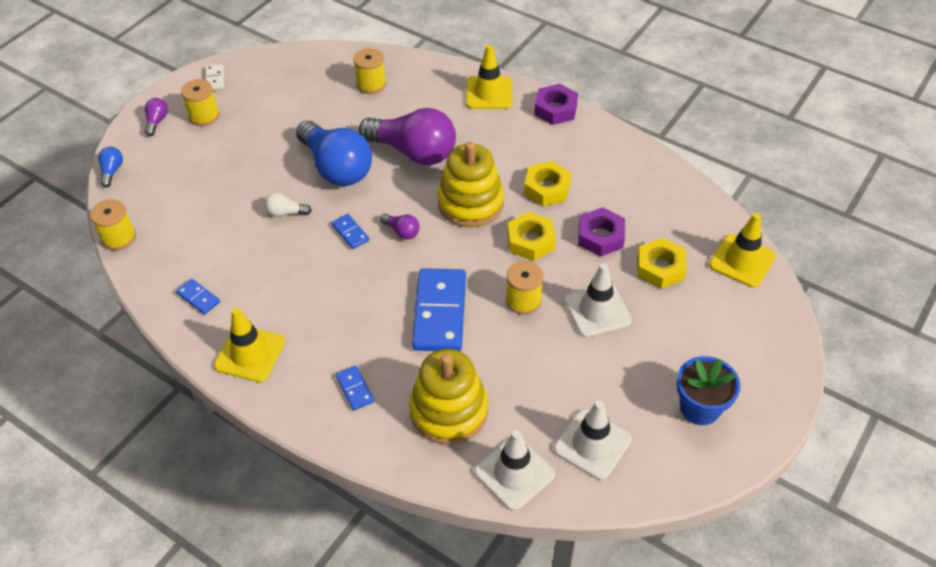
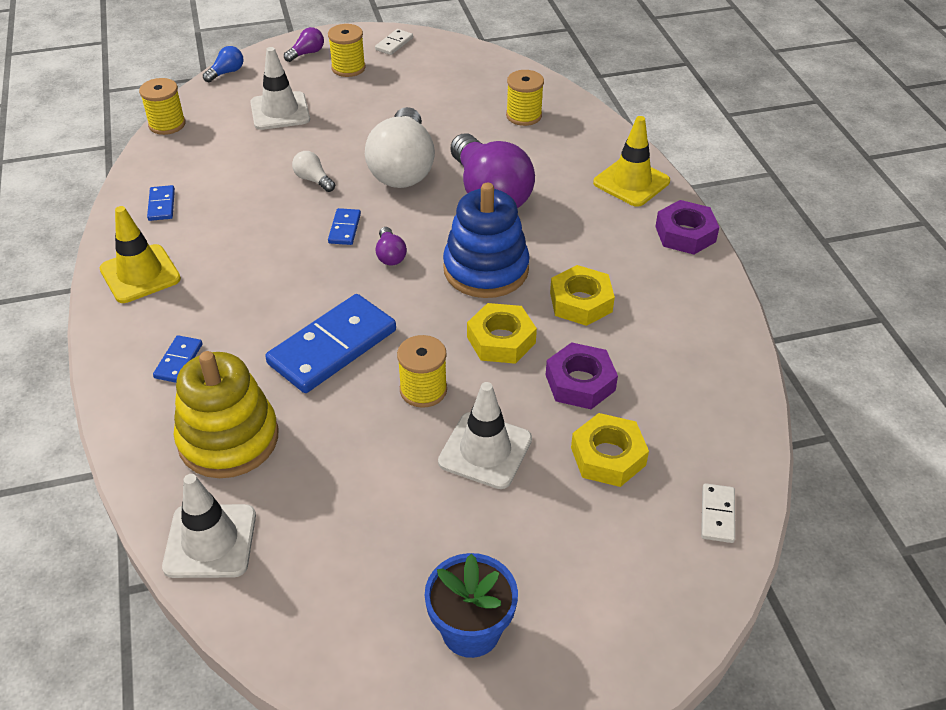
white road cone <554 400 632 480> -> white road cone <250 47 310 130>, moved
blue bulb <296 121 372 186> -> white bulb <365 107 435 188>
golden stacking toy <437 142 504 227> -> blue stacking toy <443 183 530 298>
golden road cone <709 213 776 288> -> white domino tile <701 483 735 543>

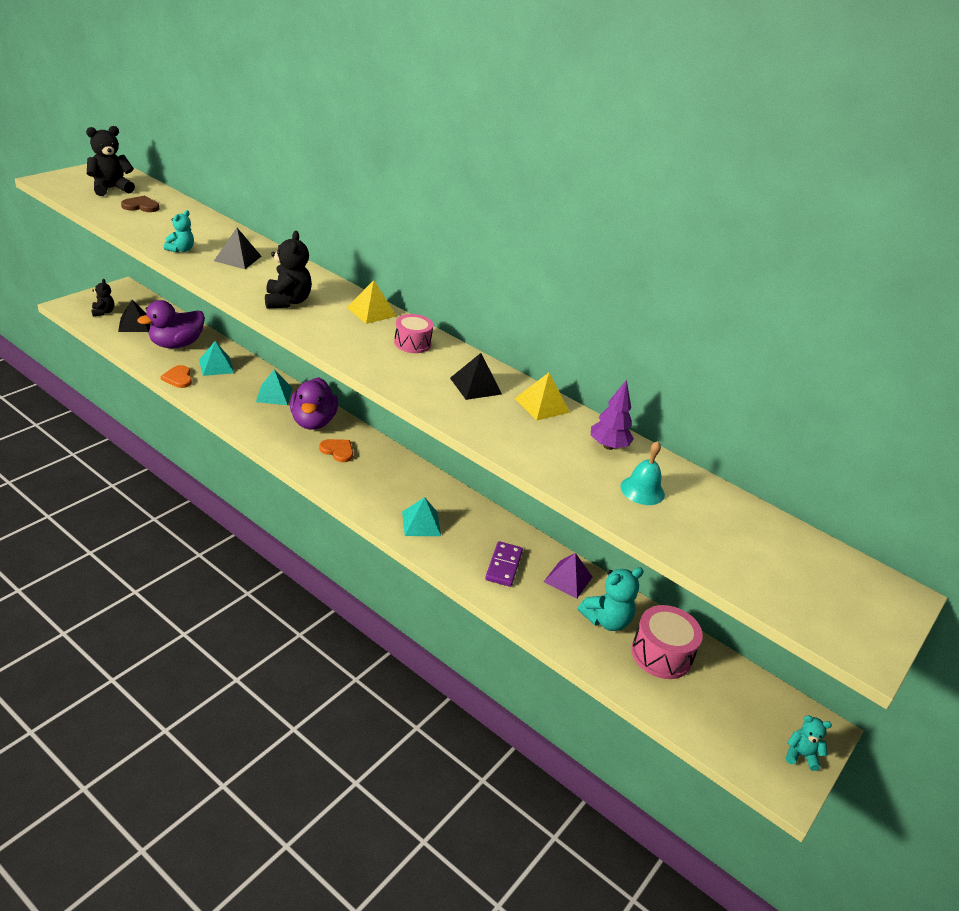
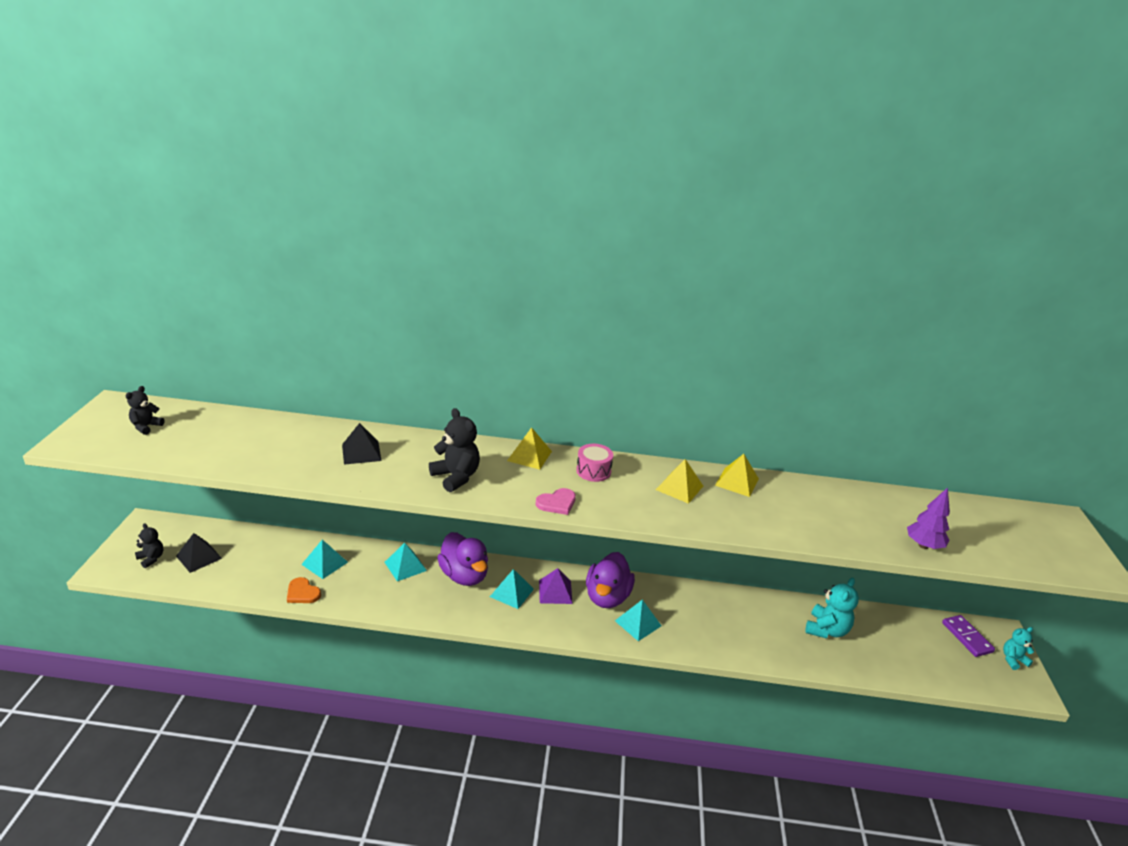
jet-black stuffed bear <86 126 135 196> -> jet-black stuffed bear <126 386 164 435>, x0.61
orange love heart <319 439 353 462> -> aqua solid pyramid <490 569 534 609>
none -> rose-pink love heart <536 488 576 515>
violet solid pyramid <544 553 592 598> -> violet solid pyramid <539 568 573 604>, moved
violet duck <137 300 205 348> -> violet duck <586 552 635 608>, moved
jet-black solid pyramid <450 353 502 400> -> golden solid pyramid <656 459 703 504>
violet fir tree <591 380 634 450> -> violet fir tree <907 487 950 549>, moved
violet domino tile <485 541 523 587> -> violet domino tile <942 615 995 657>, moved
dark brown love heart <121 196 159 212> -> none
aqua stuffed bear <164 210 194 253> -> none
aqua hand bell <620 441 665 505> -> none
rose-pink drum <631 605 703 679> -> none

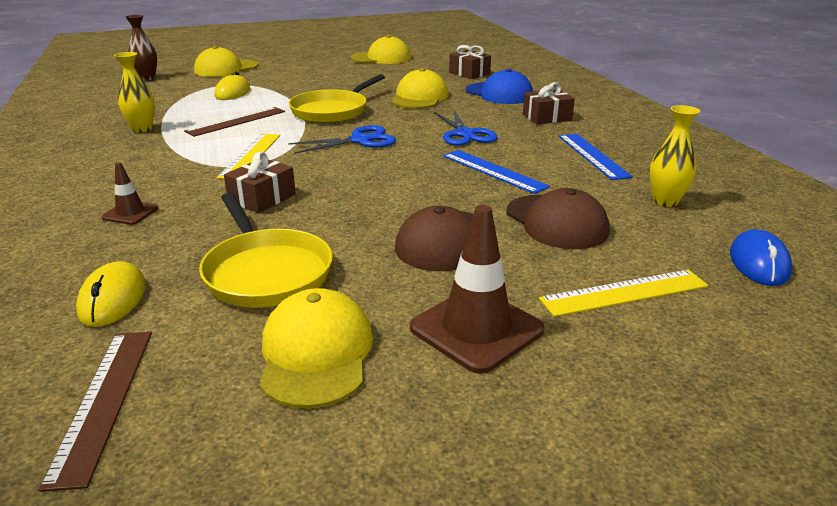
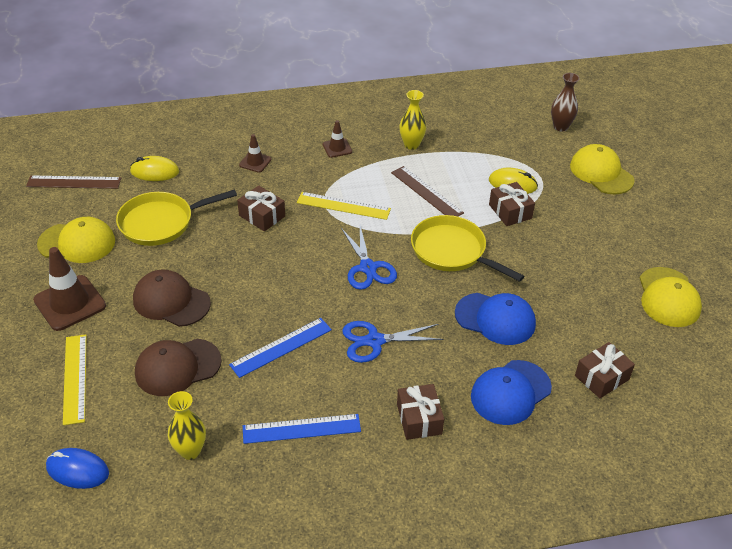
none -> dark brown road cone <323 120 352 158>
golden peaked cap <391 68 449 109> -> blue peaked cap <455 293 536 345>
none -> dark brown present <489 182 535 226>

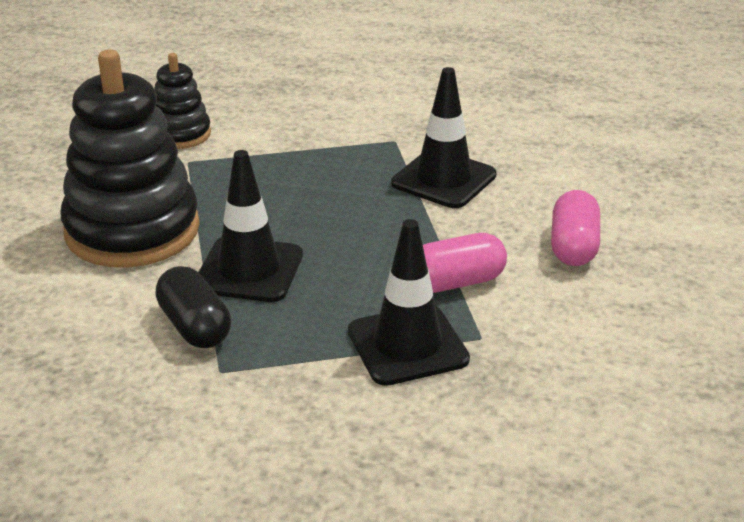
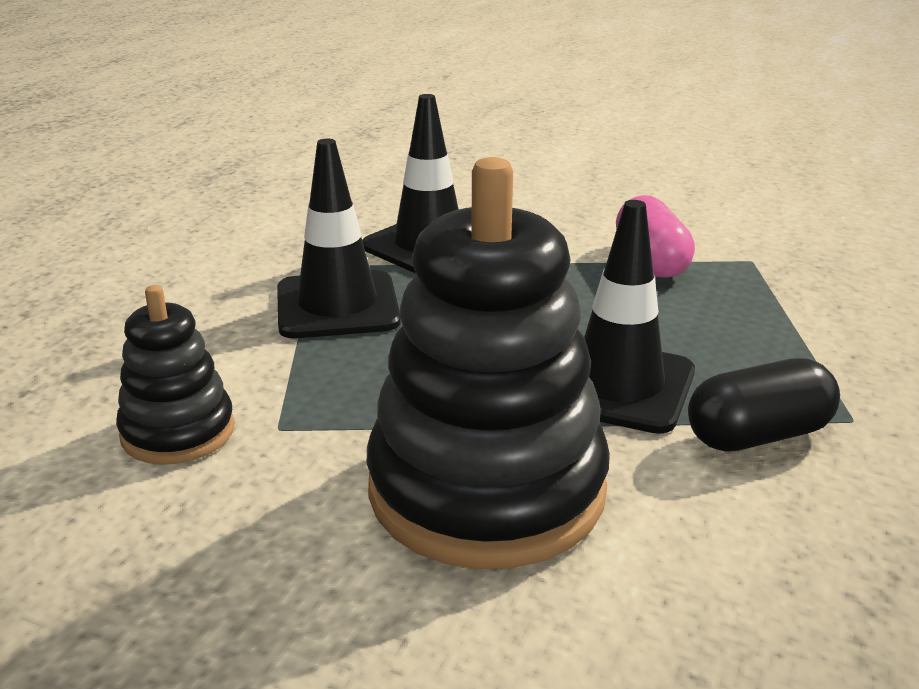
jet-black road cone <348 219 470 386> -> jet-black road cone <277 139 401 338>, moved
rose-pink pill shape <551 190 600 266> -> none

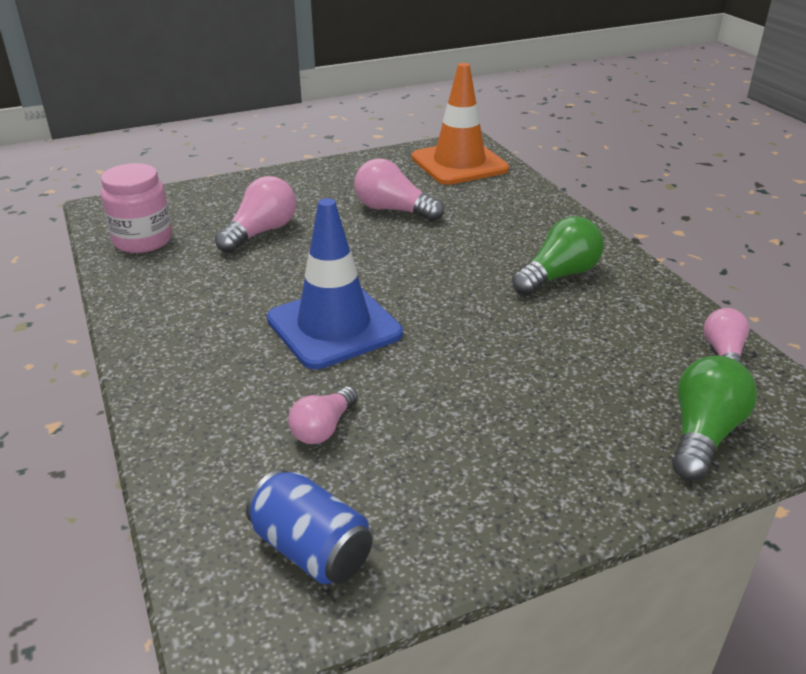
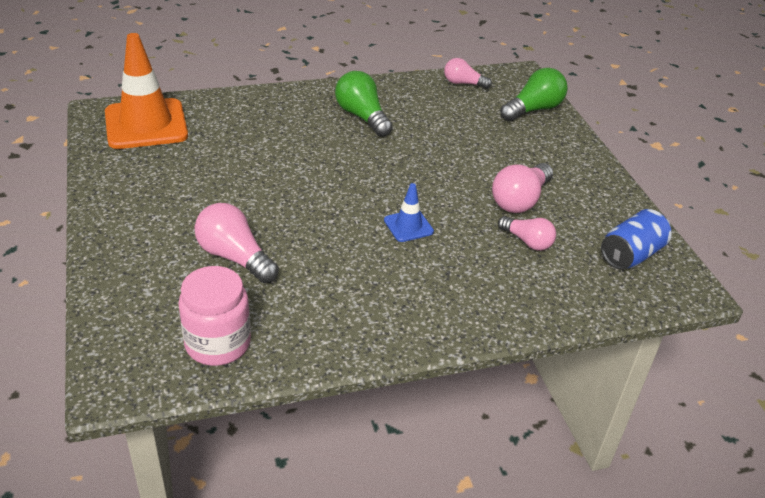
blue road cone <267 198 403 369> -> blue road cone <384 183 434 242>, x0.47
rose-pink bulb <354 158 444 222> -> rose-pink bulb <492 163 553 213>, moved
green bulb <672 355 757 480> -> green bulb <500 68 568 122>, 105 degrees clockwise

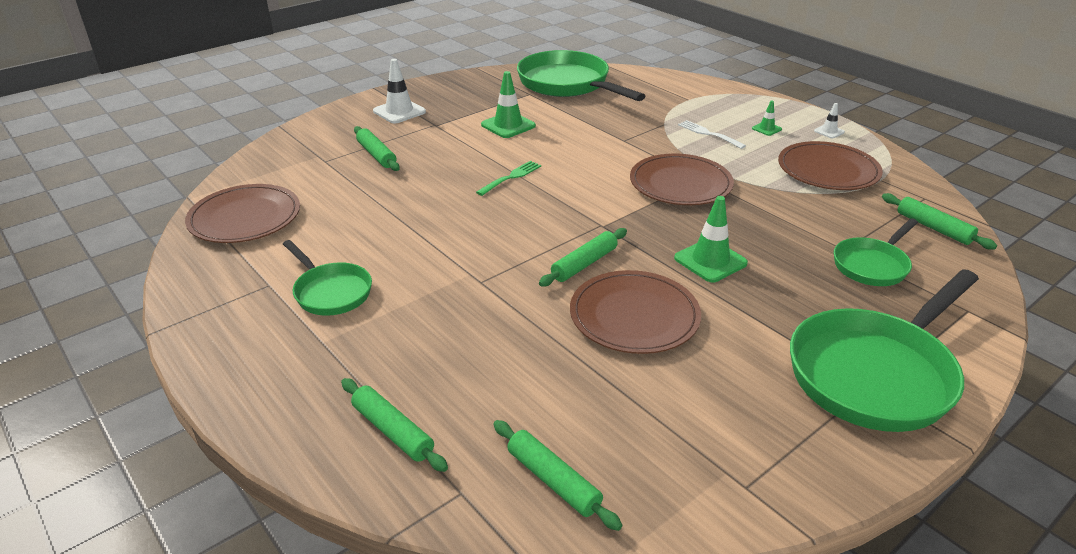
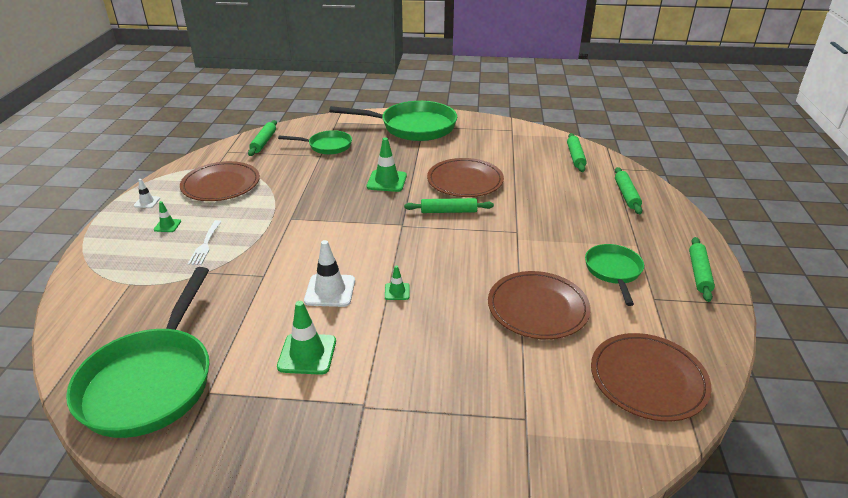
white road cone <373 59 426 124> -> white road cone <304 240 355 307>, moved
green table fork <476 161 541 196> -> green road cone <385 265 409 300>
dark brown dinner plate <630 154 734 205> -> dark brown dinner plate <488 271 591 339>, moved
green pastry roller <354 126 400 171> -> green pastry roller <689 237 715 302>, moved

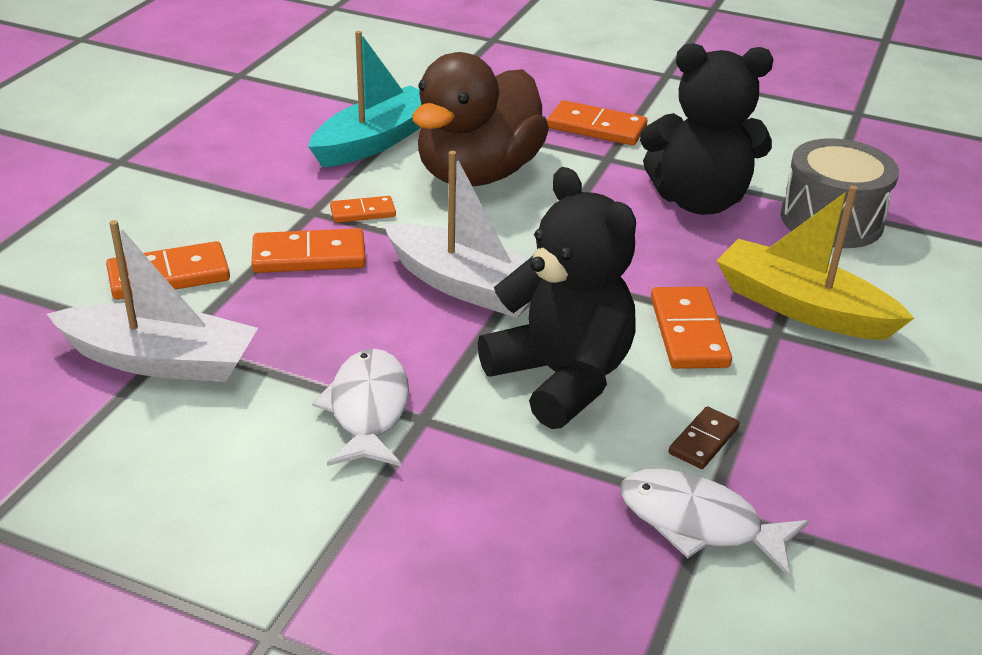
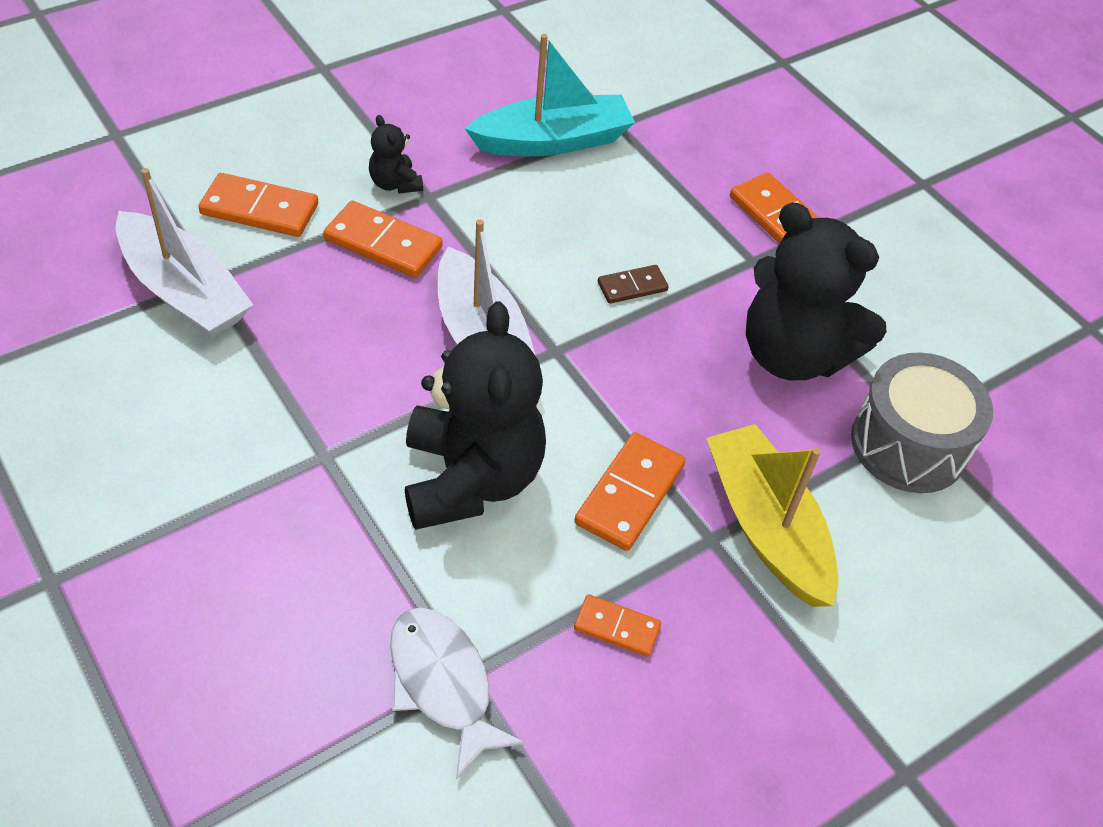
none -> jet-black stuffed bear <369 115 423 193>
orange domino tile <330 196 396 223> -> orange domino tile <574 594 661 657>, moved
dark brown domino tile <669 406 740 469> -> dark brown domino tile <598 265 669 304>, moved
white fish <312 349 409 466> -> none
dark brown duck <412 52 549 186> -> none

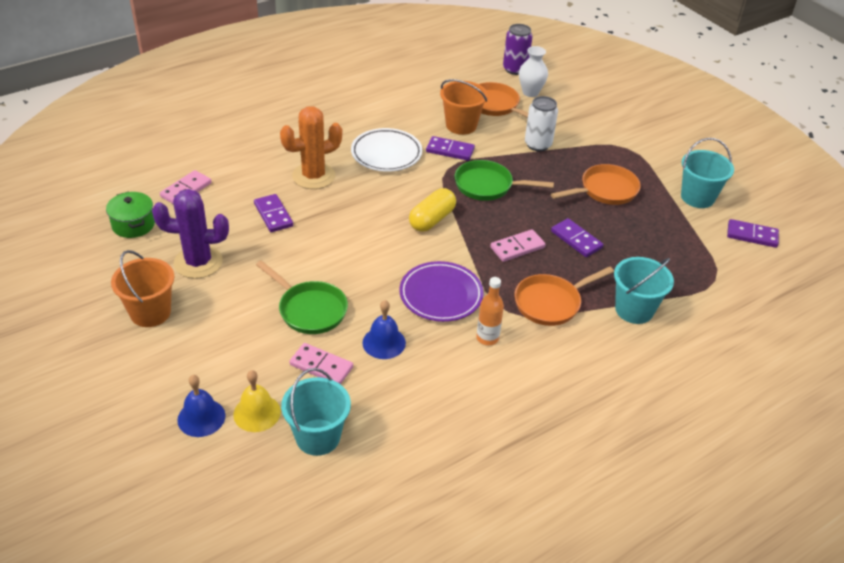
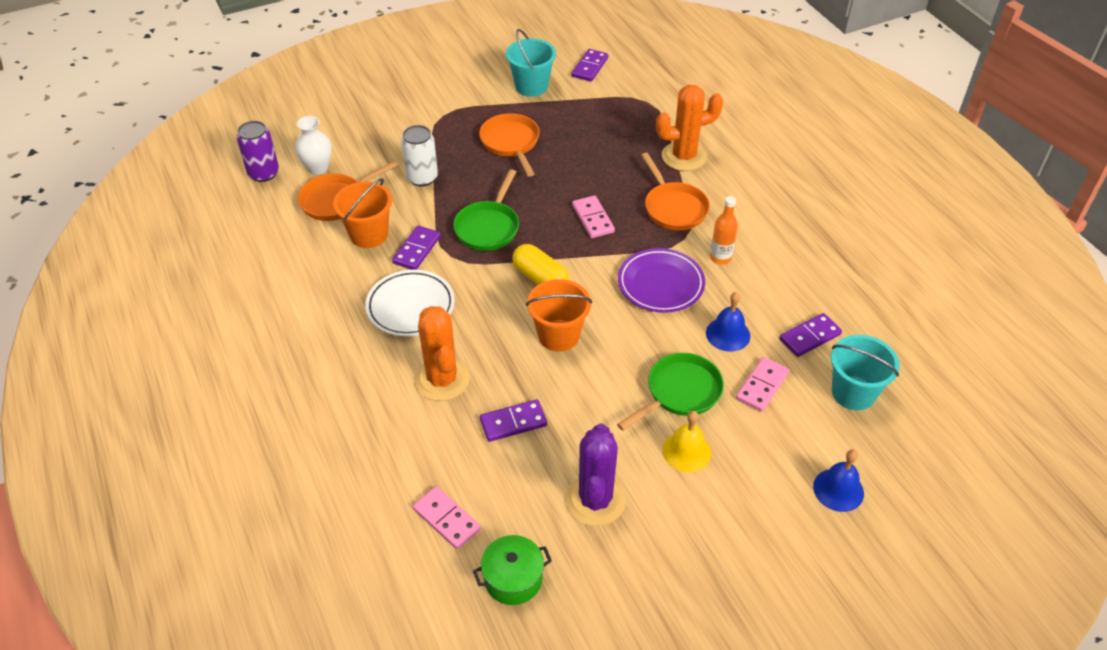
orange sand bucket <111 250 174 327> -> orange sand bucket <526 279 592 352>, moved
aqua sand bucket <614 257 674 324> -> orange saguaro cactus <656 85 723 171>
golden hand bell <233 370 281 432> -> golden hand bell <663 411 711 472>, moved
violet domino tile <551 218 603 257> -> violet domino tile <779 313 842 357>, moved

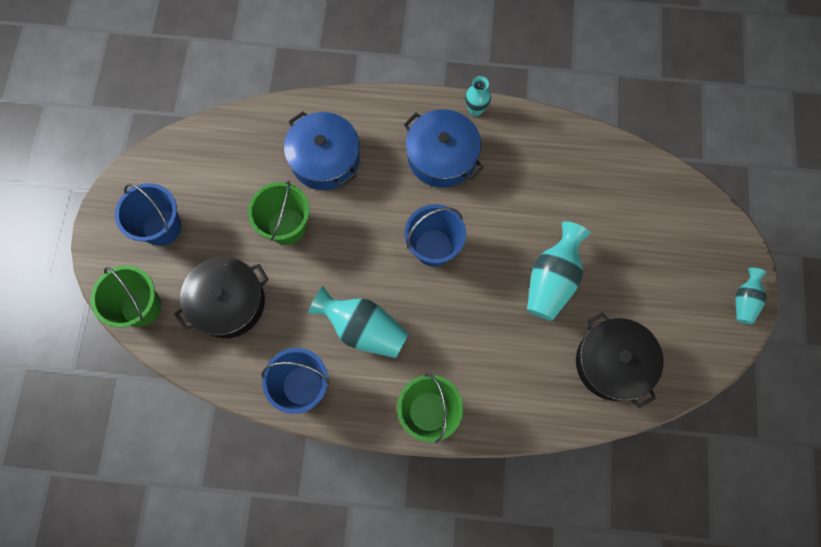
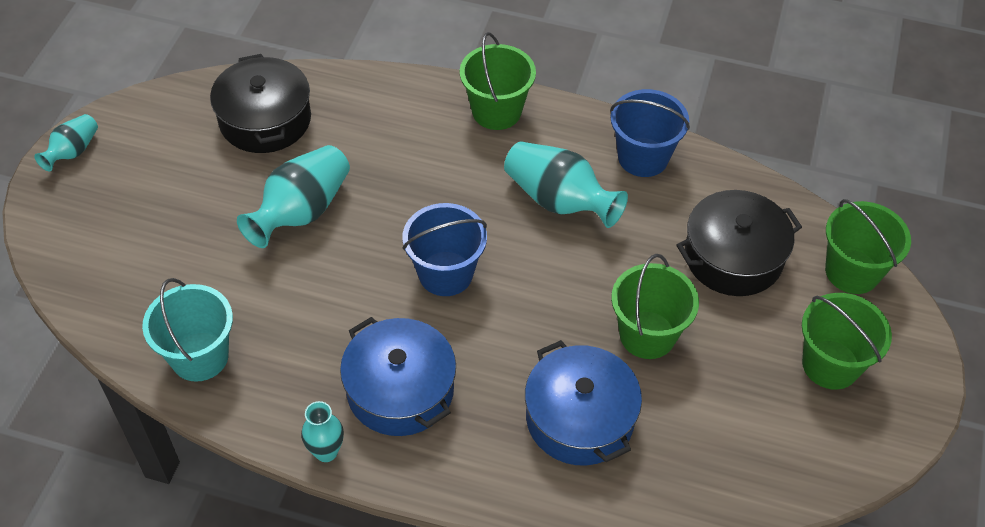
none -> aqua sand bucket <142 278 233 382>
blue sand bucket <115 183 182 246> -> green sand bucket <802 293 892 390>

